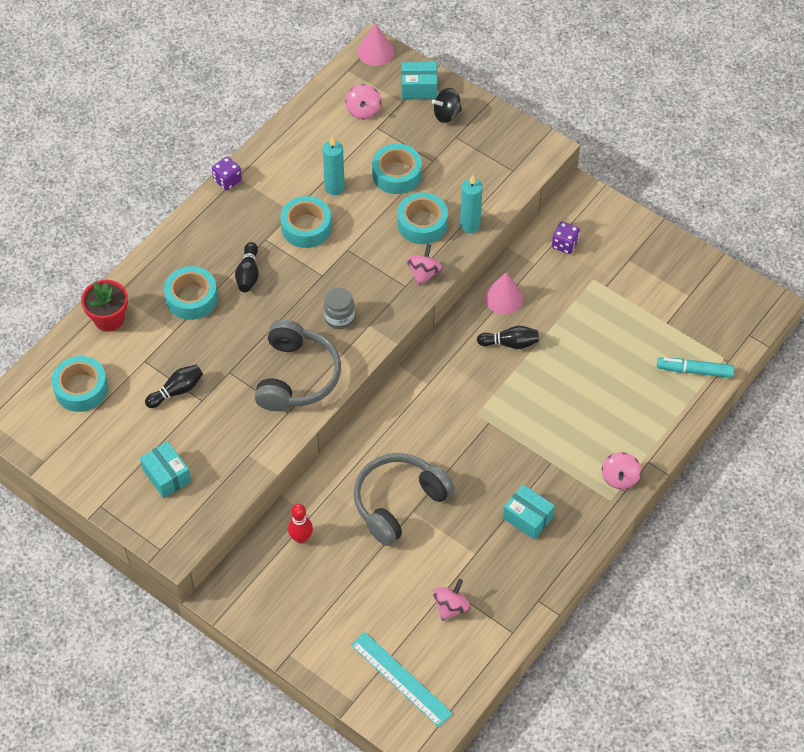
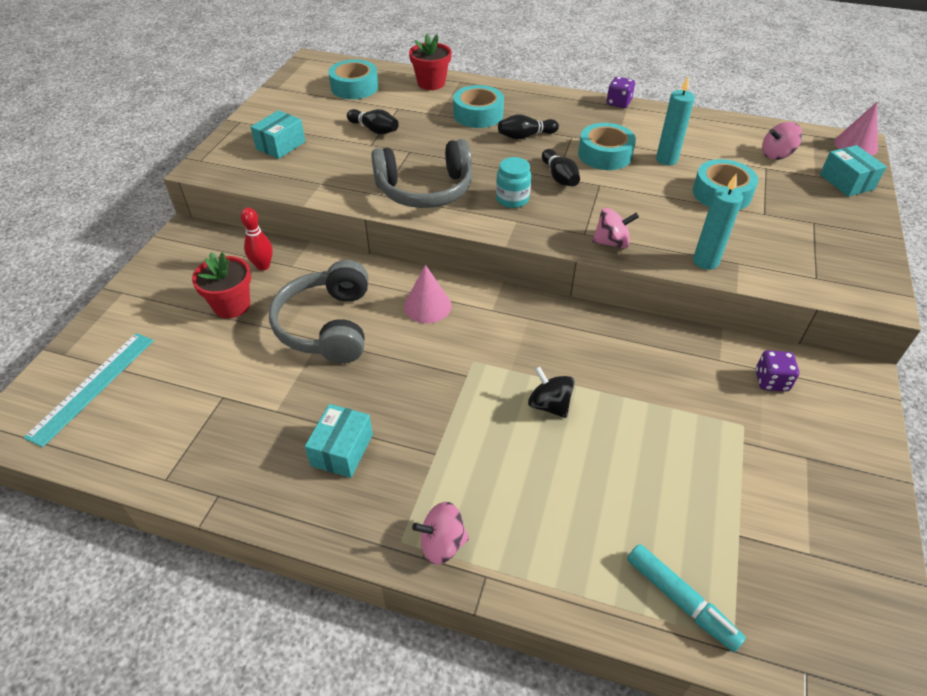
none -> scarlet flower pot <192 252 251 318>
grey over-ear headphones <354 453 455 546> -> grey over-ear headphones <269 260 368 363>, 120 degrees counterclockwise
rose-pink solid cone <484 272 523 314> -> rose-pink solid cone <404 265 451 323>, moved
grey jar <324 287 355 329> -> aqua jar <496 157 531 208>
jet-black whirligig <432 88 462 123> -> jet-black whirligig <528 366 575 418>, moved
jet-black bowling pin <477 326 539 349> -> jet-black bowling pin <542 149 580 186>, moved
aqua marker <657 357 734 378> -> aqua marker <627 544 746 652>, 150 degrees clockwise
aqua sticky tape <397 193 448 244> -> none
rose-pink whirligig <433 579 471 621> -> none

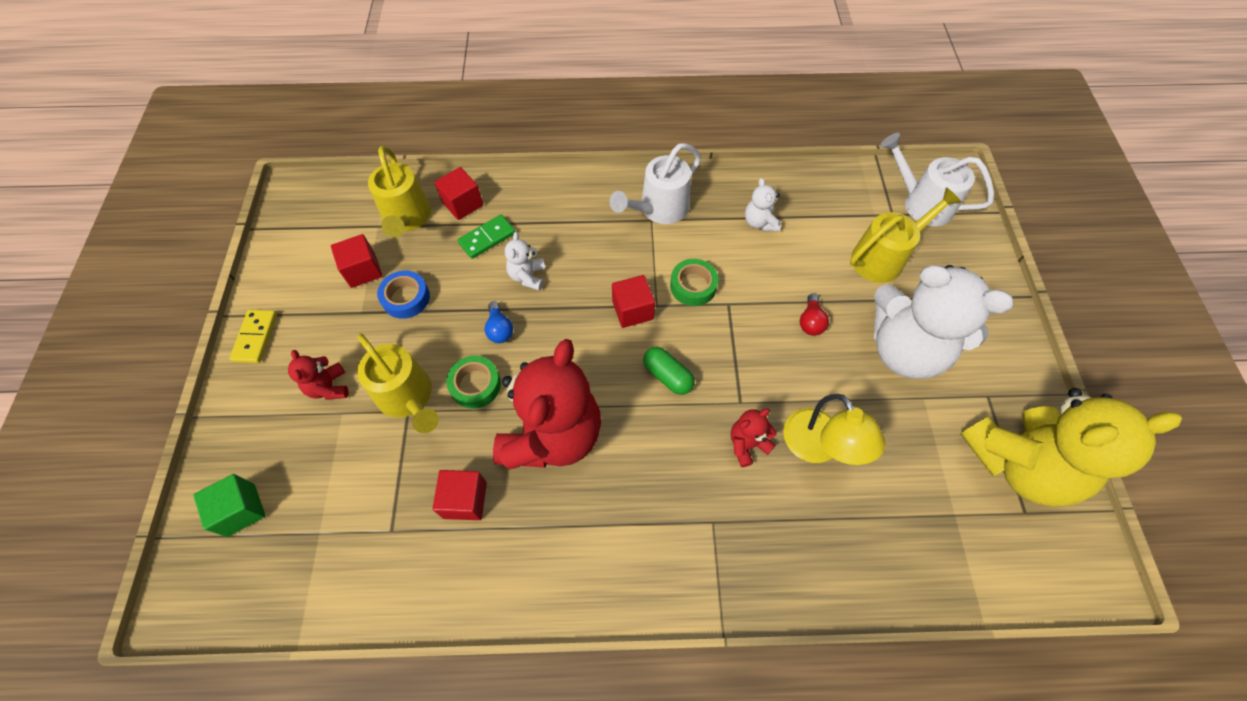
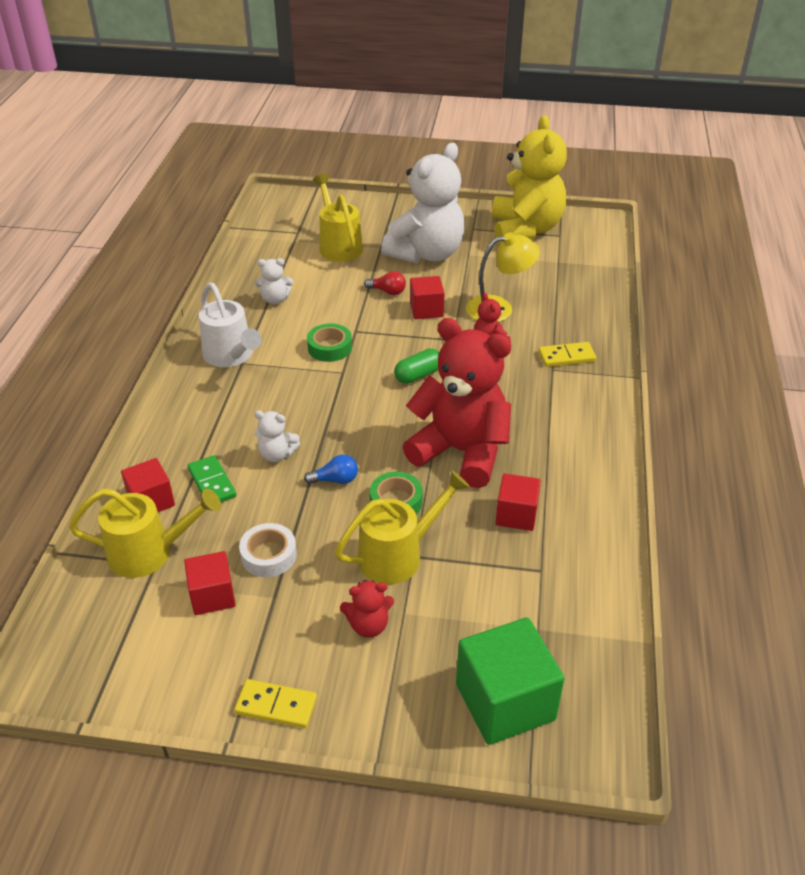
blue sticky tape <377 271 430 319> -> white sticky tape <239 523 297 577>
scarlet cube <612 275 655 328> -> scarlet cube <410 276 445 319>, moved
green cube <193 474 266 537> -> green cube <456 617 565 745>, x1.70
none -> golden domino tile <538 342 596 367>
white watering can <880 133 994 226> -> none

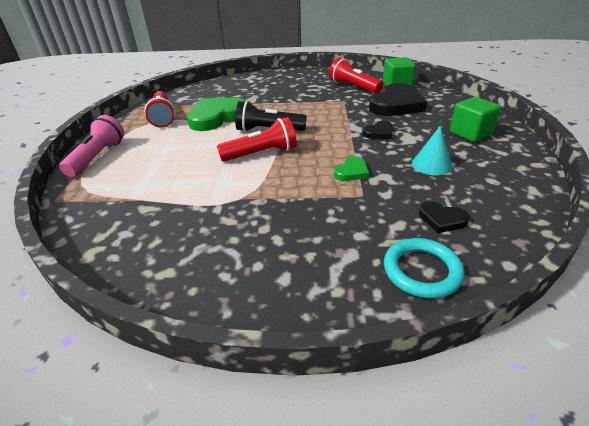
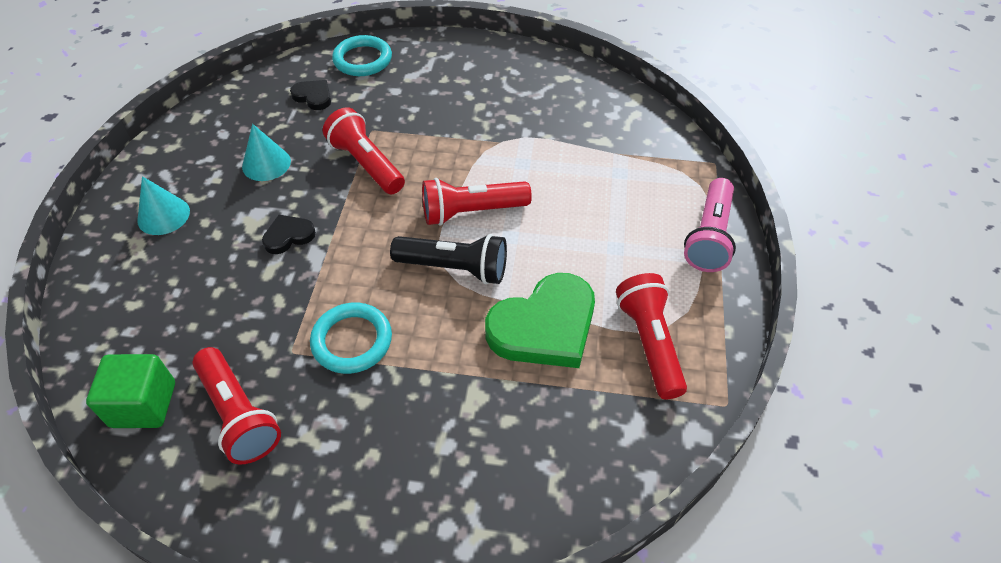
green cube <450 97 501 142> -> aqua solid cone <137 176 190 235>
none -> aqua torus <310 303 392 374>
green love heart <334 156 369 181> -> scarlet pocket torch <323 107 405 194>
jet-black love heart <369 83 427 116> -> none

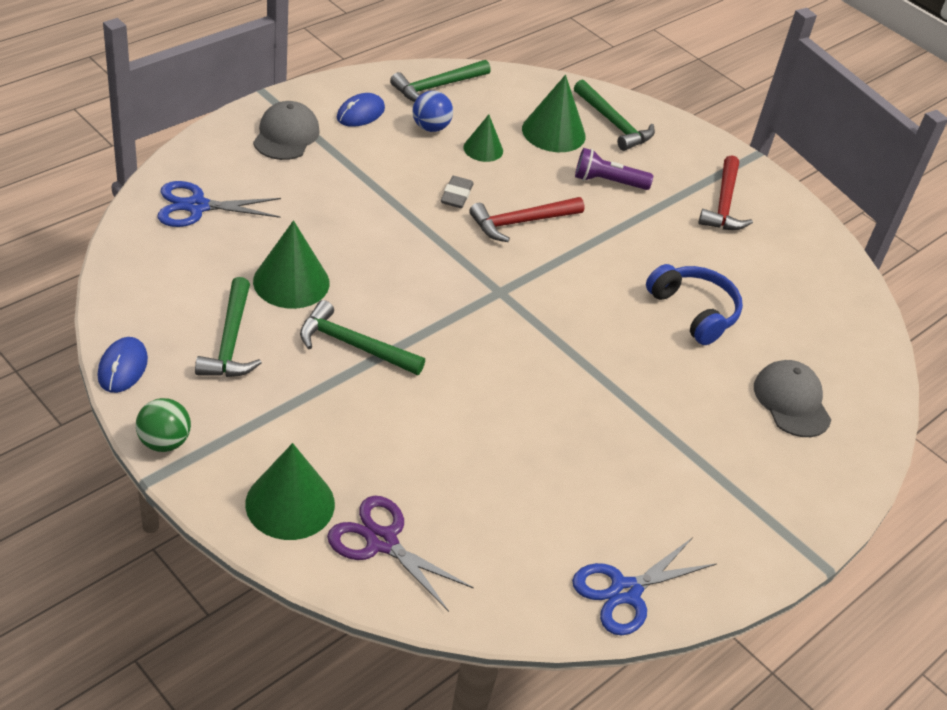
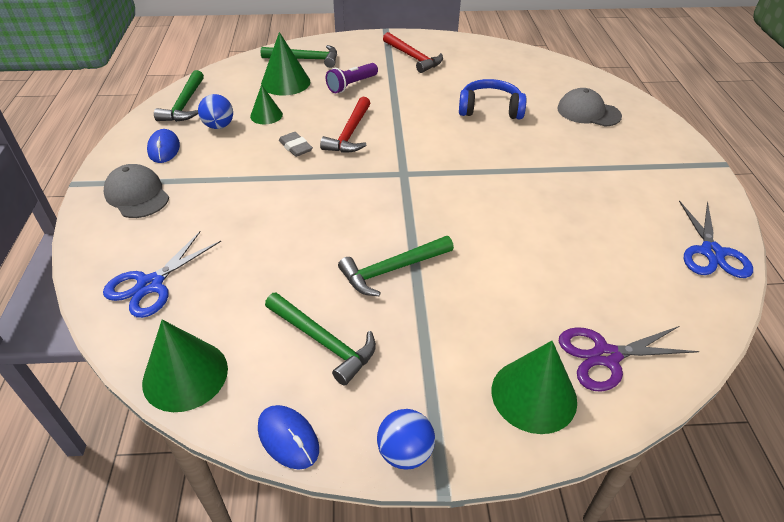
green solid cone <253 220 329 309> -> green solid cone <142 320 228 412>, moved
green sphere <136 398 191 452> -> blue sphere <377 409 435 470>

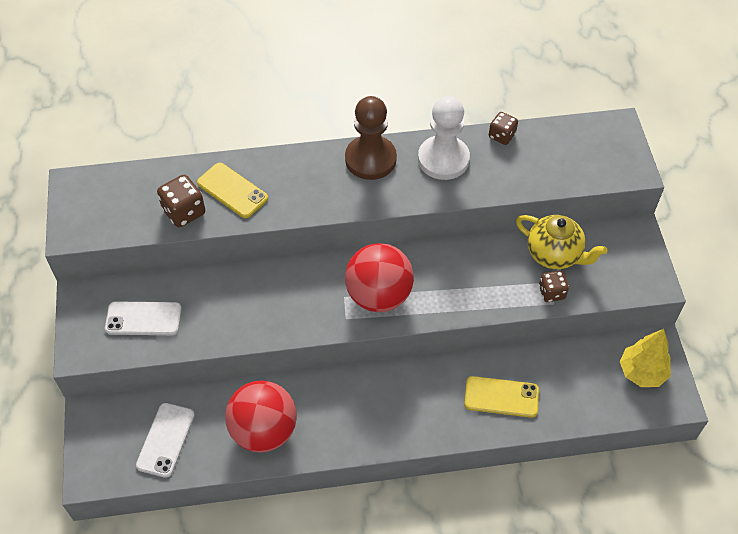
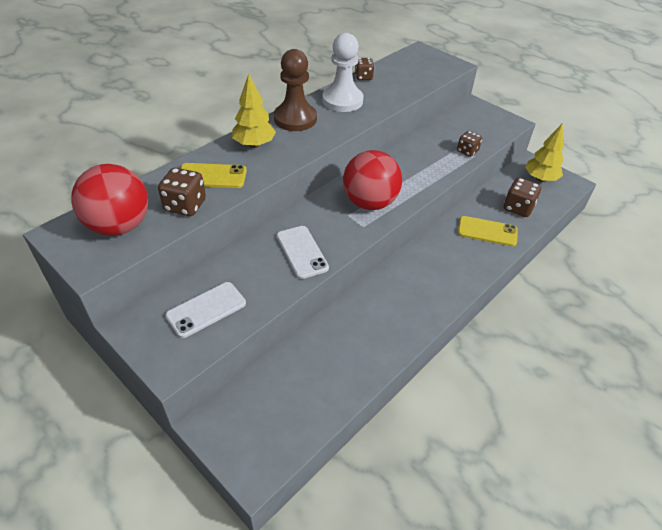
scarlet sphere <225 380 297 452> -> scarlet sphere <71 164 148 236>, moved
none -> golden fir tree <232 74 276 148>
white mobile phone <136 403 195 478> -> white mobile phone <277 226 329 279>, moved
golden mobile phone <464 376 539 418> -> golden mobile phone <458 216 518 246>, 45 degrees clockwise
none -> dark brown die <504 178 541 217>
golden tea pot <516 215 607 269> -> none

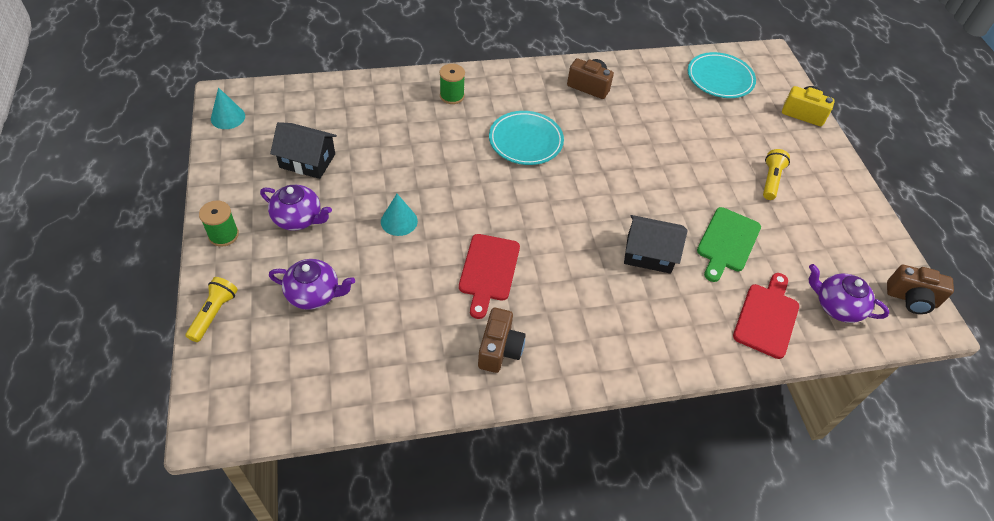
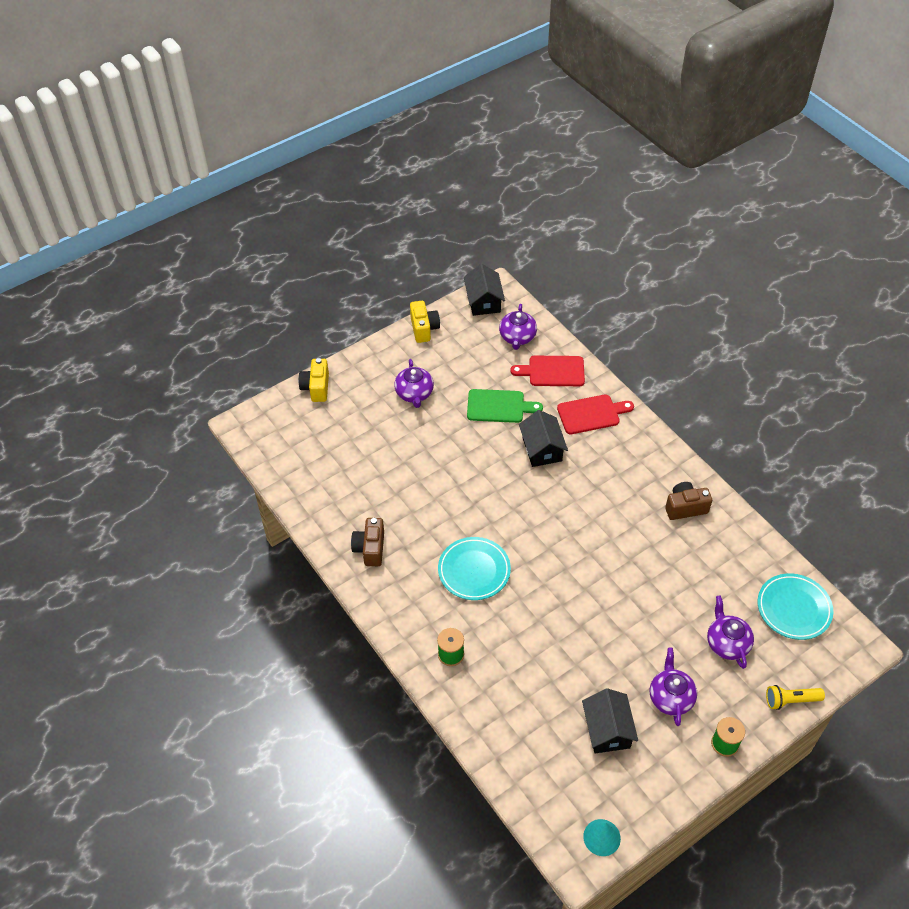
golden pocket torch <763 149 790 200> -> violet tea pot <394 359 434 408>
none -> golden compact camera <410 301 440 343>
dark brown compact camera <887 265 954 314> -> jet-black toy house <464 264 505 316>
scarlet cutting board <459 234 520 319> -> scarlet cutting board <557 395 634 434>, moved
aqua dinner plate <688 52 756 98> -> aqua dinner plate <758 573 834 640>, moved
aqua solid cone <381 194 418 236> -> none

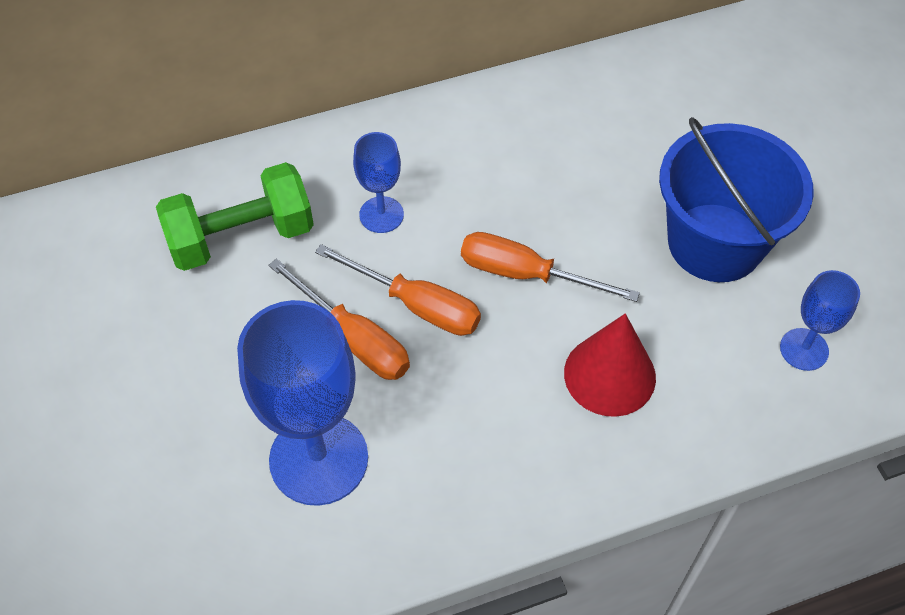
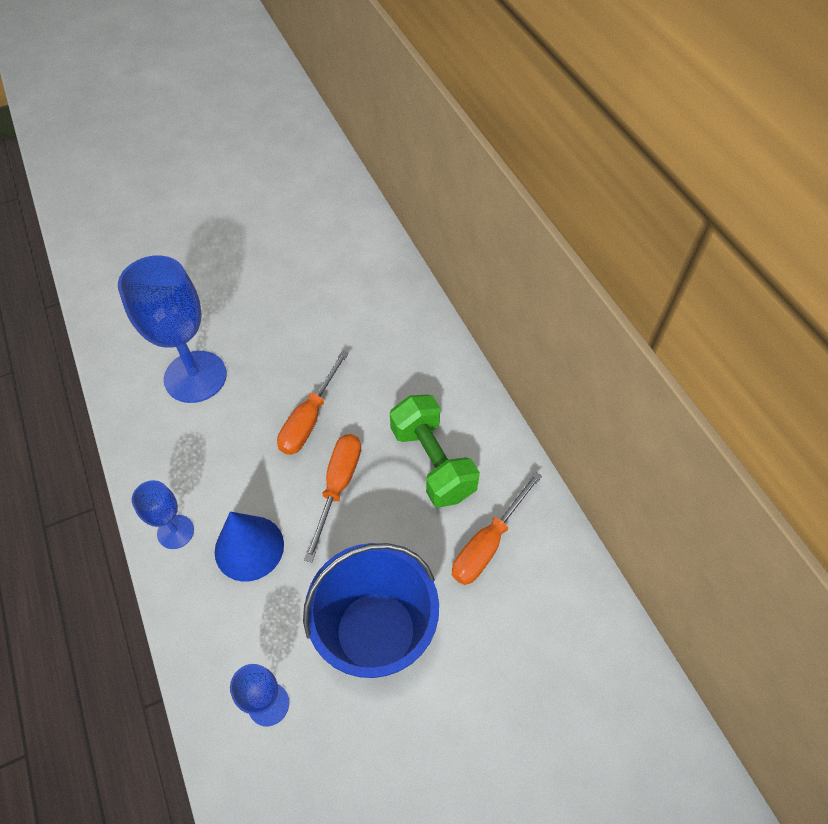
blue wine glass <353 132 404 233> -> blue wine glass <132 480 194 549>, moved
scarlet solid cone <564 313 656 417> -> blue solid cone <215 512 284 582>
green dumbbell <156 162 314 271> -> green dumbbell <390 394 480 508>, moved
orange flat screwdriver <268 258 410 380> -> orange flat screwdriver <452 471 542 585>, moved

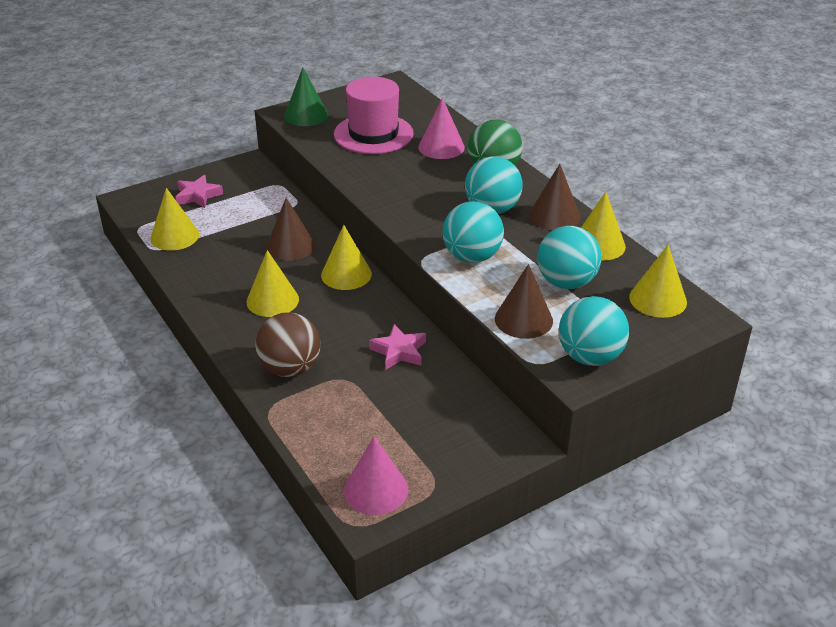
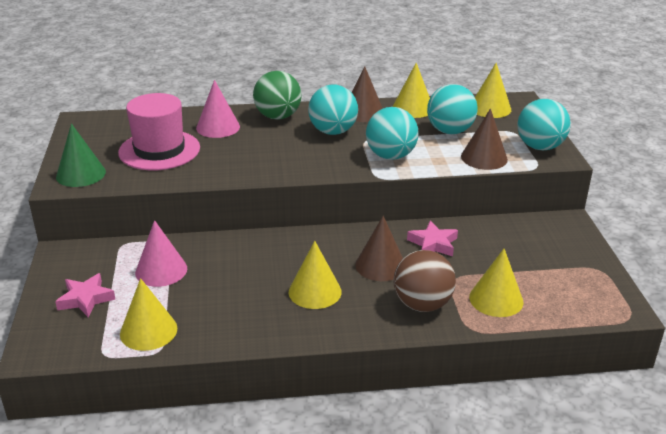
rose-pink solid cone <344 436 408 515> -> rose-pink solid cone <135 220 187 287>, moved
dark brown solid cone <266 198 315 261> -> dark brown solid cone <355 216 403 281>, moved
golden solid cone <321 225 372 290> -> golden solid cone <469 249 523 317>, moved

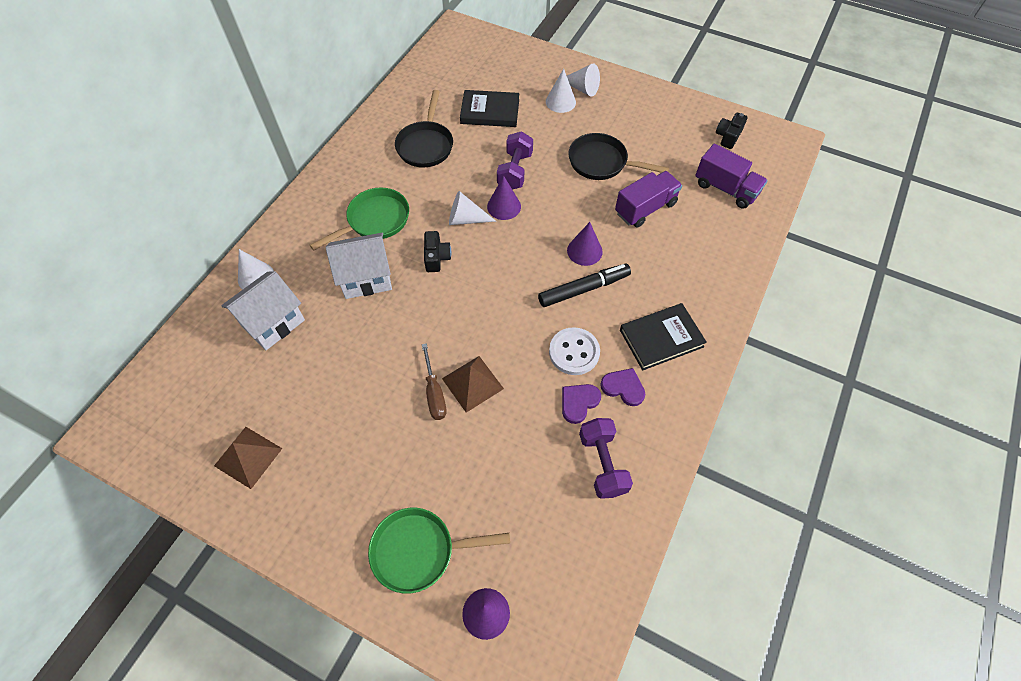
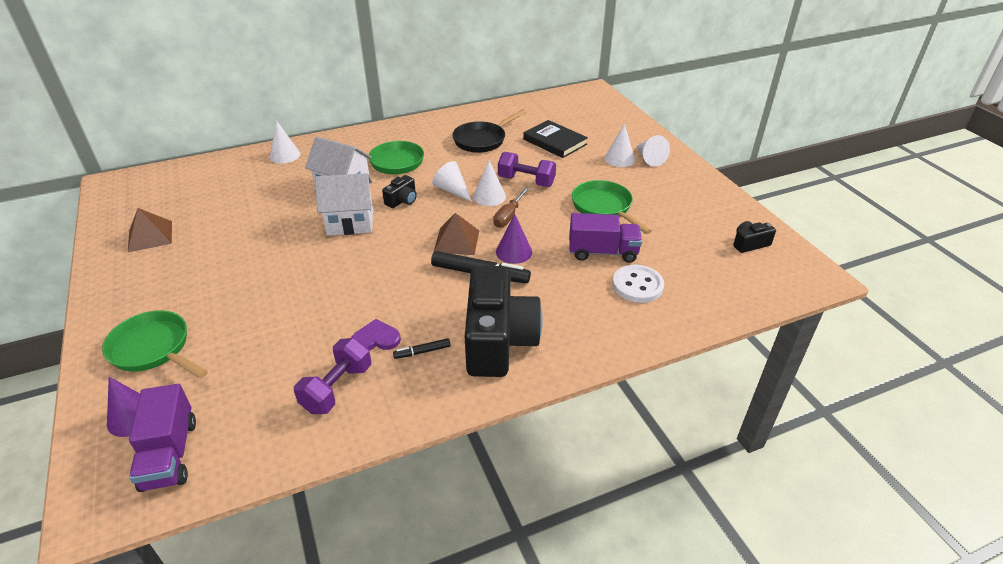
violet truck <695 143 768 209> -> violet truck <129 384 196 492>, moved
white toy house <221 271 305 350> -> white toy house <315 173 373 236>, moved
violet love heart <600 368 645 406> -> jet-black marker <393 338 451 359>
dark brown solid pyramid <442 356 504 413> -> dark brown solid pyramid <434 213 479 255>, moved
jet-black hardback <620 303 707 371> -> jet-black compact camera <465 266 542 377>
violet solid cone <487 176 521 220> -> white solid cone <473 160 506 206>
dark brown flat screwdriver <422 343 447 420> -> dark brown flat screwdriver <493 187 529 228>, moved
violet dumbbell <497 131 533 189> -> violet dumbbell <498 152 556 187>, 60 degrees clockwise
jet-black pan <568 133 669 180> -> green pan <572 180 652 234>
white sewing button <549 327 600 375> -> white sewing button <612 265 664 303>, moved

